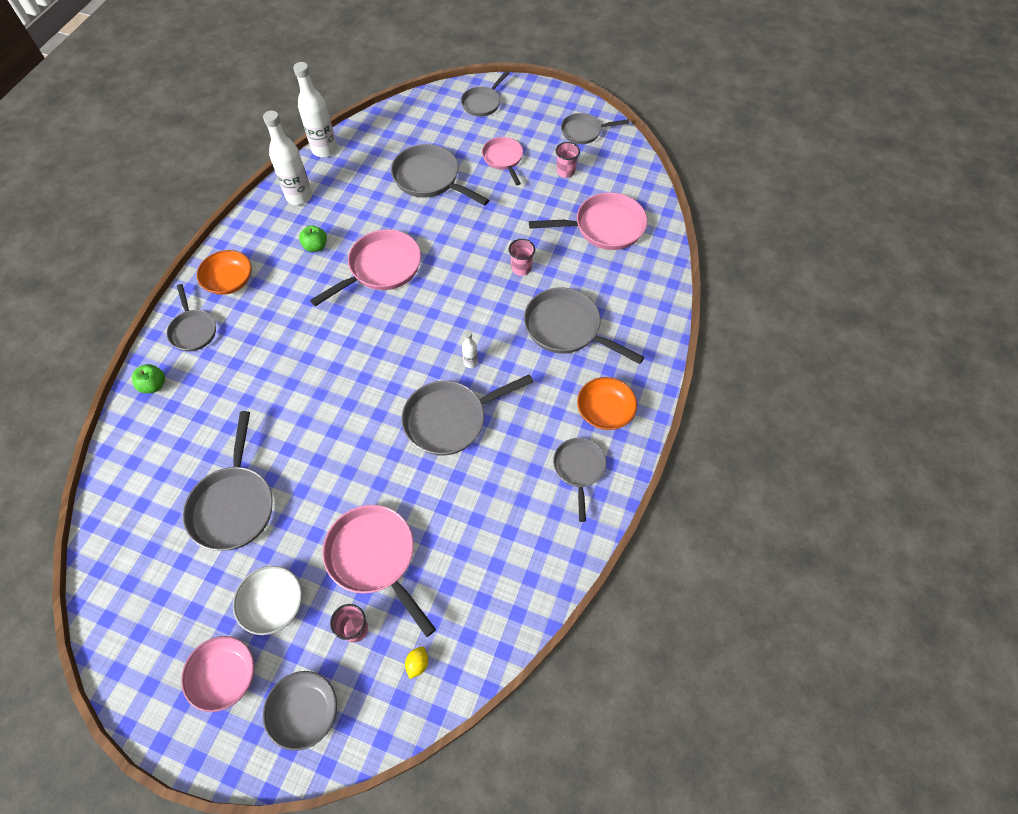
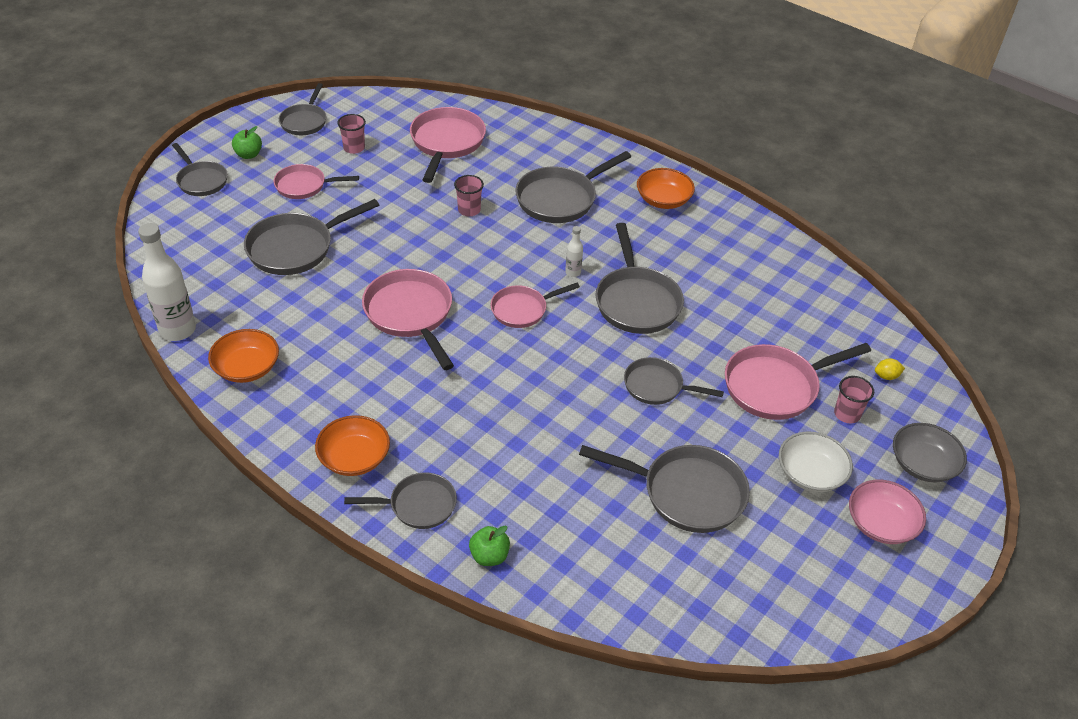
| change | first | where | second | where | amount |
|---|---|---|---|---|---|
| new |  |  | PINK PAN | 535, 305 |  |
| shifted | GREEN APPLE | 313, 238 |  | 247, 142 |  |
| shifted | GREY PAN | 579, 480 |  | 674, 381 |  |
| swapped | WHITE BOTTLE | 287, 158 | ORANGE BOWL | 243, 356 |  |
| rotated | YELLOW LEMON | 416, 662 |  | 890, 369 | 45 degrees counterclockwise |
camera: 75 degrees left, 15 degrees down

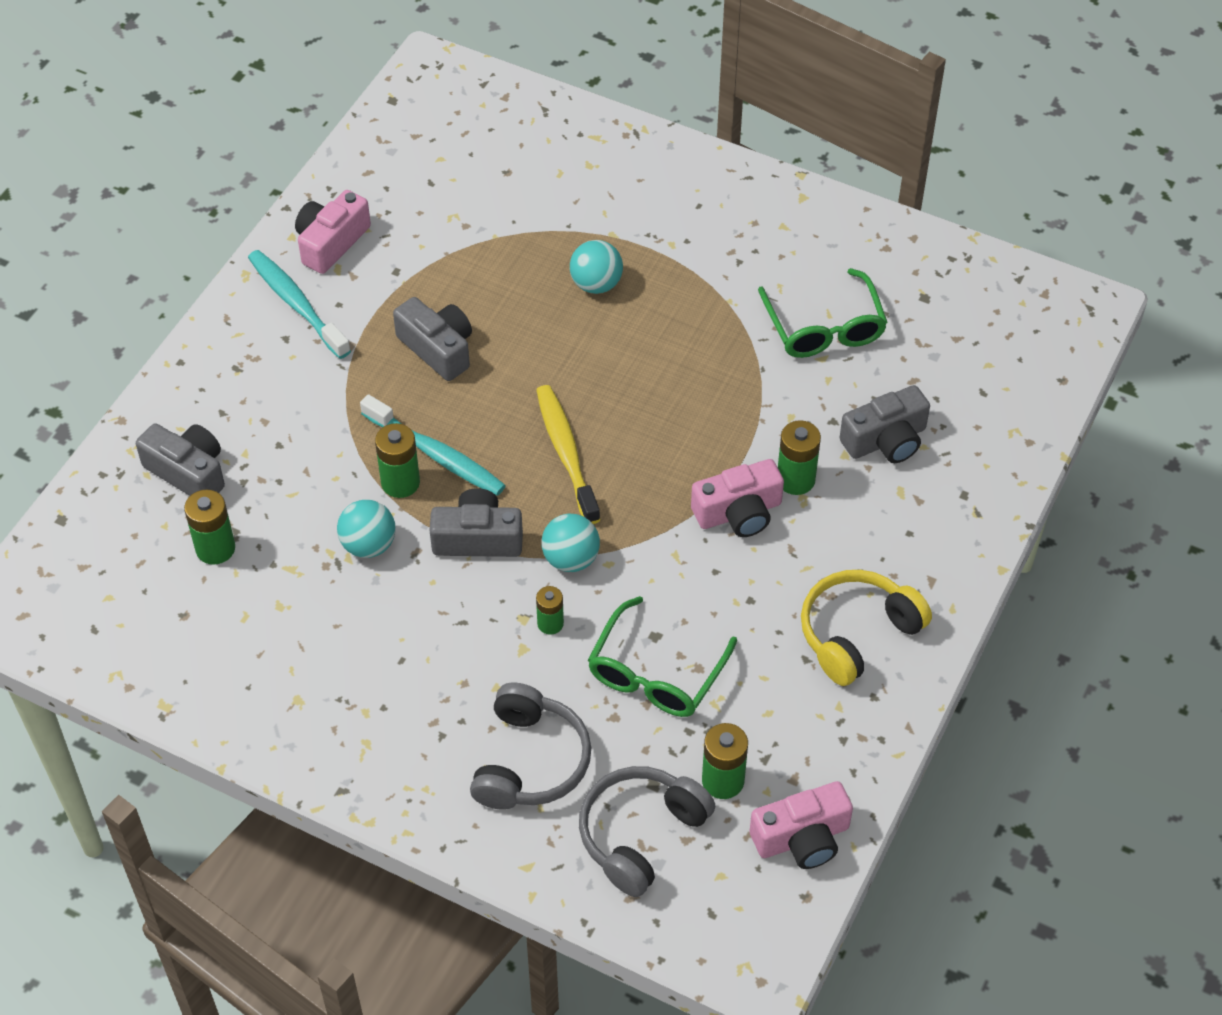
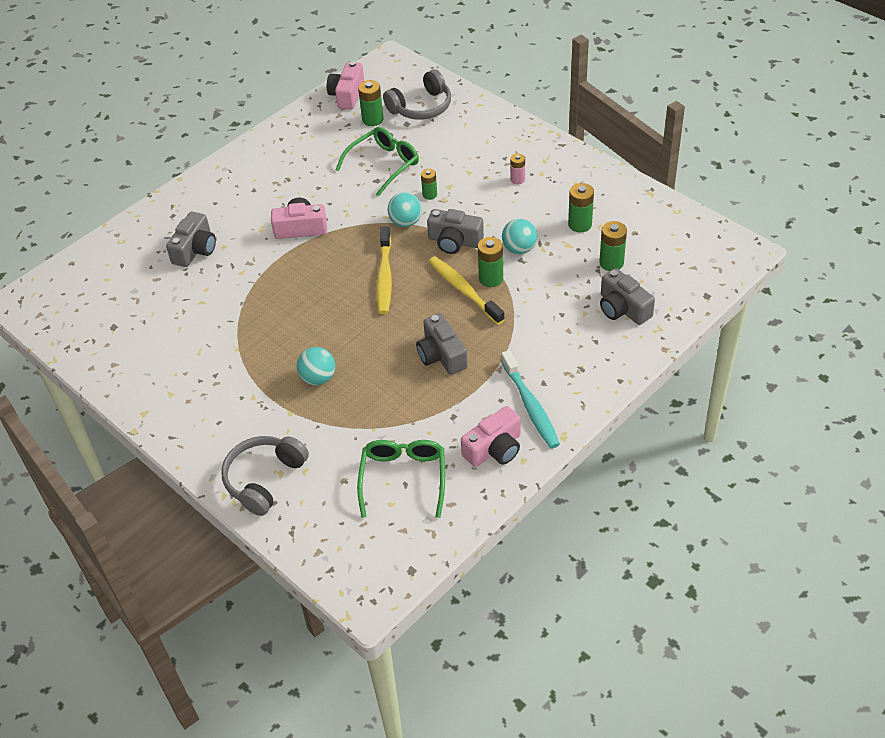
| change | first | where | second | where | amount |
|---|---|---|---|---|---|
| gone | YELLOW HEADPHONES | 866, 628 |  |  |  |
| new |  |  | PINK BATTERY | 517, 168 |  |
| shifted | GREY HEADPHONES | 530, 746 |  | 265, 476 |  |
| shifted | GREEN GLASSES | 823, 313 |  | 401, 479 |  |
| shifted | GREEN BATTERY | 799, 457 |  | 581, 207 |  |
| repainted | TURQUOISE TOOTHBRUSH | 433, 445 | YELLOW TOOTHBRUSH | 467, 290 |  |
| rotated | PINK CAMERA | 801, 825 |  | 345, 85 | 75 degrees counterclockwise |
| rotated | GREY CAMERA | 884, 424 |  | 191, 239 | 120 degrees clockwise |
camera: 160 degrees left, 5 degrees down

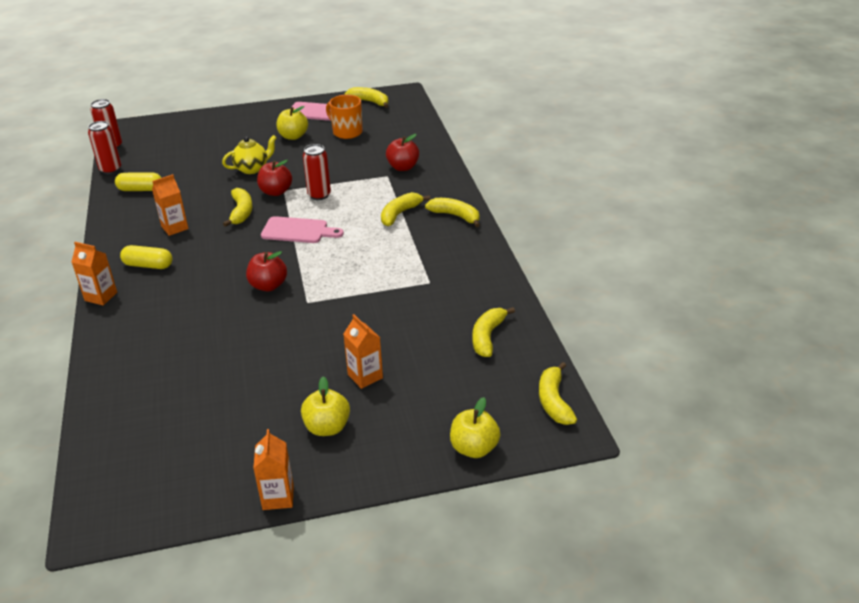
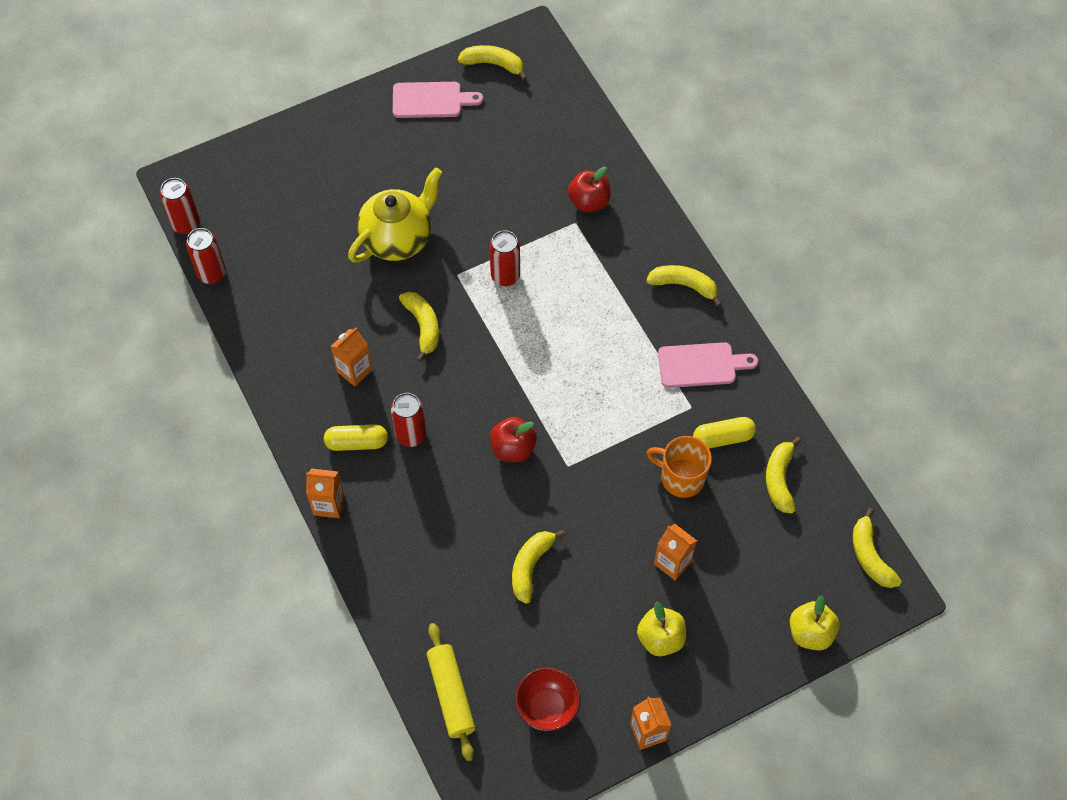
| change | first | where | second | where | amount |
|---|---|---|---|---|---|
| gone | RED APPLE | 274, 178 |  |  |  |
| gone | YELLOW APPLE | 292, 123 |  |  |  |
| new |  |  | RED CAN | 408, 420 |  |
| new |  |  | YELLOW ROLLING PIN | 451, 692 |  |
| new |  |  | RED BOWL | 547, 699 |  |
| shifted | YELLOW CAPSULE | 138, 182 |  | 724, 433 |  |
| shifted | PINK CUTTING BOARD | 302, 229 |  | 708, 365 |  |
| shifted | ORANGE MUG | 344, 117 |  | 679, 467 |  |
| shifted | YELLOW BANANA | 405, 209 |  | 538, 567 |  |
| scaled | YELLOW TEAPOT | 249, 154 |  | 395, 214 | x1.61 |
camera: 15 degrees left, 25 degrees up

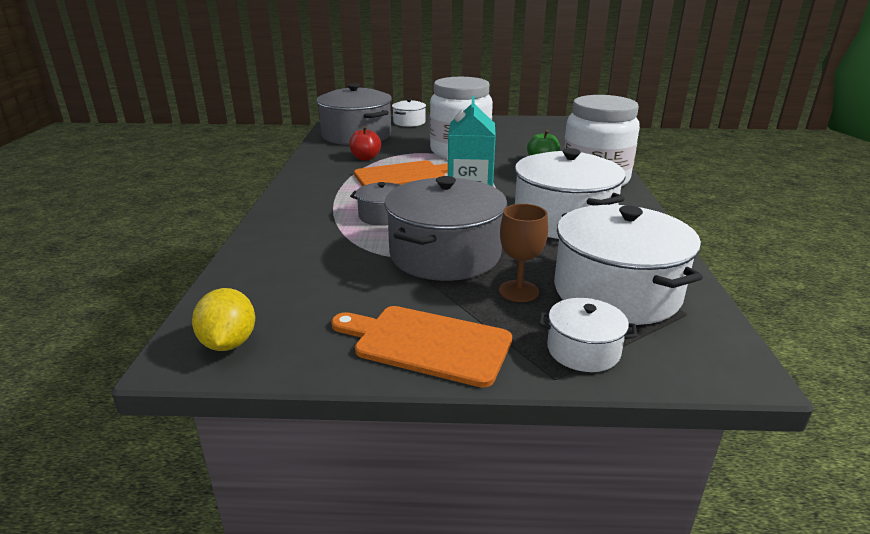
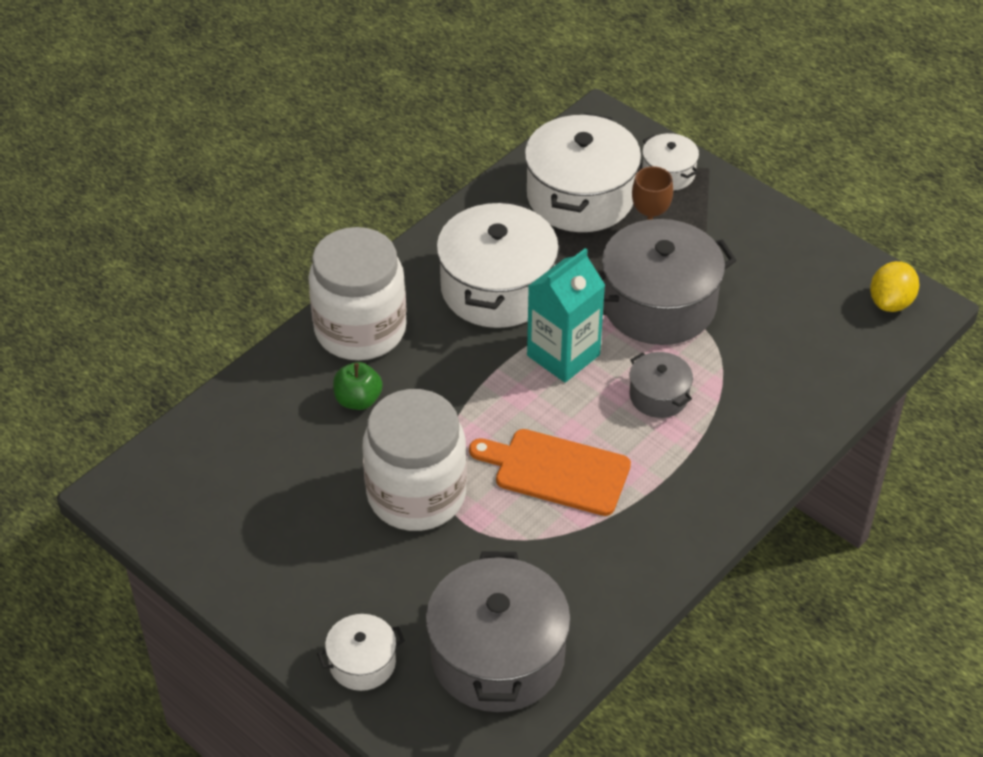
| change | first | where | second | where | amount |
|---|---|---|---|---|---|
| gone | ORANGE CUTTING BOARD | 421, 347 |  |  |  |
| gone | RED APPLE | 365, 143 |  |  |  |
camera: 140 degrees left, 20 degrees up

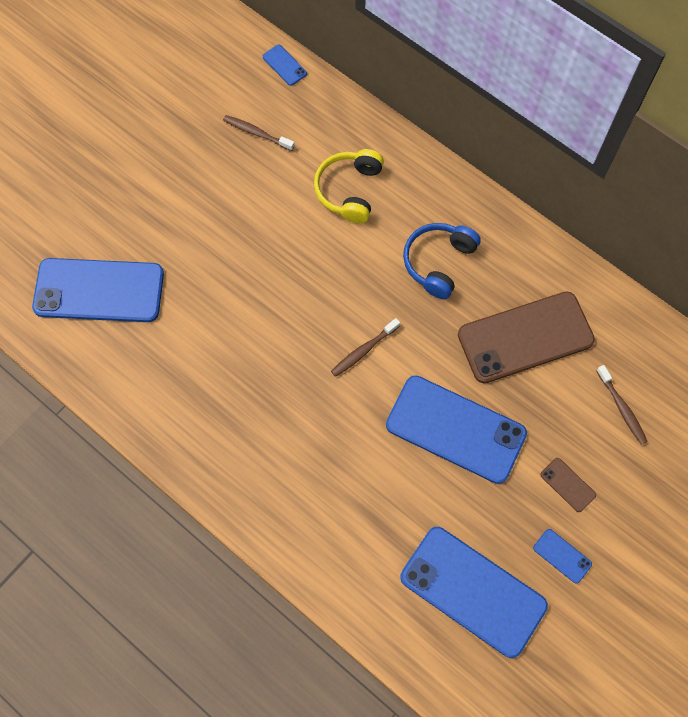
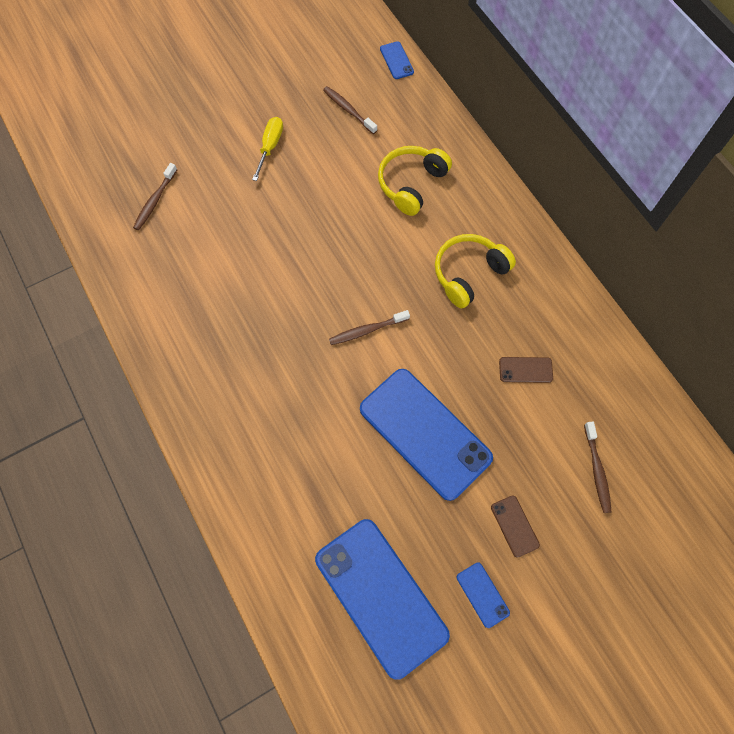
| change | first | where | second | where | amount |
|---|---|---|---|---|---|
| new |  |  | YELLOW SCREWDRIVER | 267, 149 |  |
| swapped | BLUE PHONE | 98, 290 | BROWN TOOTHBRUSH | 155, 196 |  |
| repainted | BLUE HEADPHONES | 442, 261 | YELLOW HEADPHONES | 475, 271 |  |
| scaled | BROWN PHONE | 526, 337 |  | 526, 370 | x0.41 |
camera: 20 degrees right, 0 degrees up

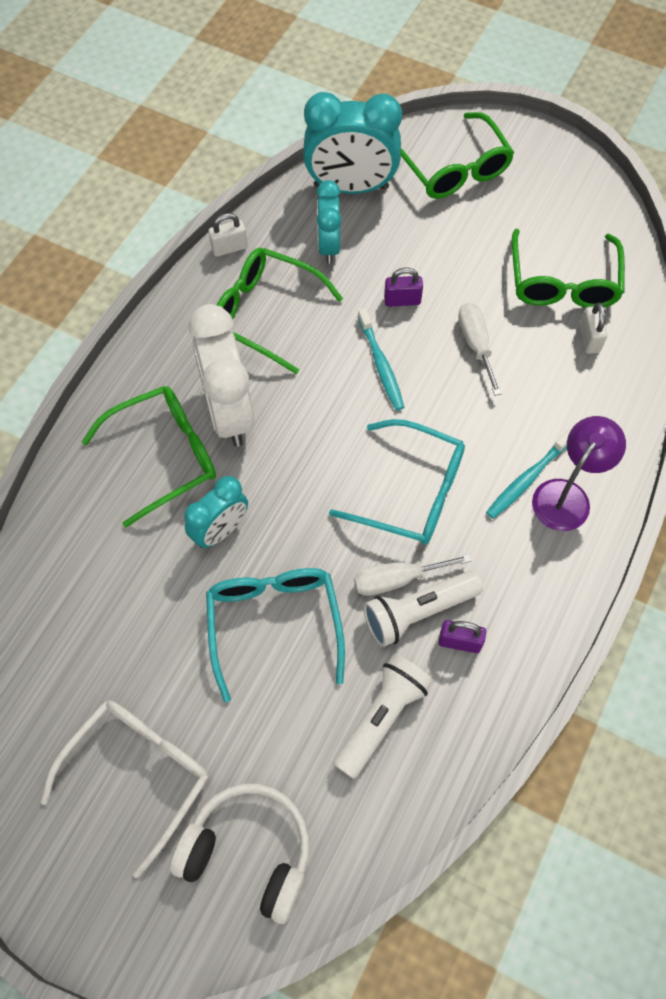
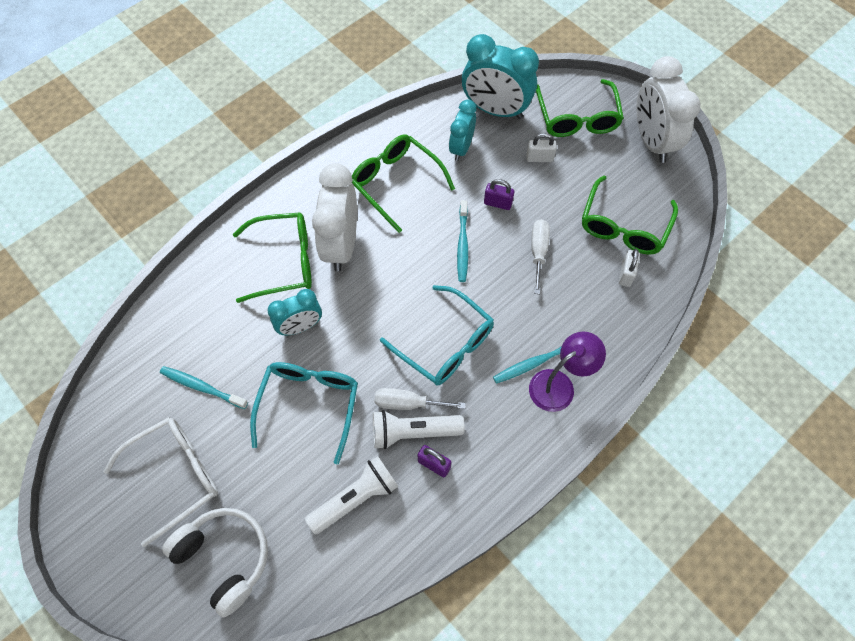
| change | first | where | second | where | amount |
|---|---|---|---|---|---|
| new |  |  | TURQUOISE TOOTHBRUSH | 204, 387 |  |
| new |  |  | WHITE CLOCK | 668, 109 |  |
| shifted | WHITE PADLOCK | 228, 235 |  | 541, 147 |  |
camera: 20 degrees right, 0 degrees up

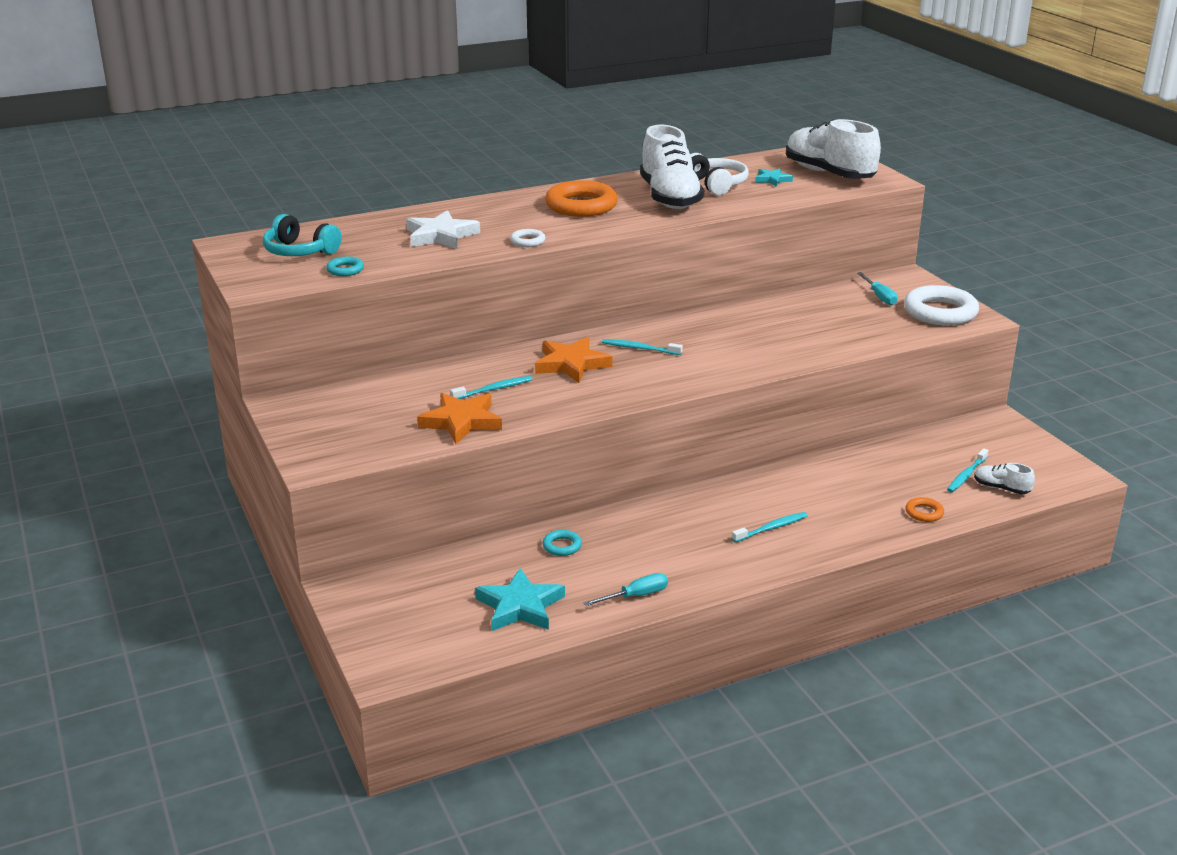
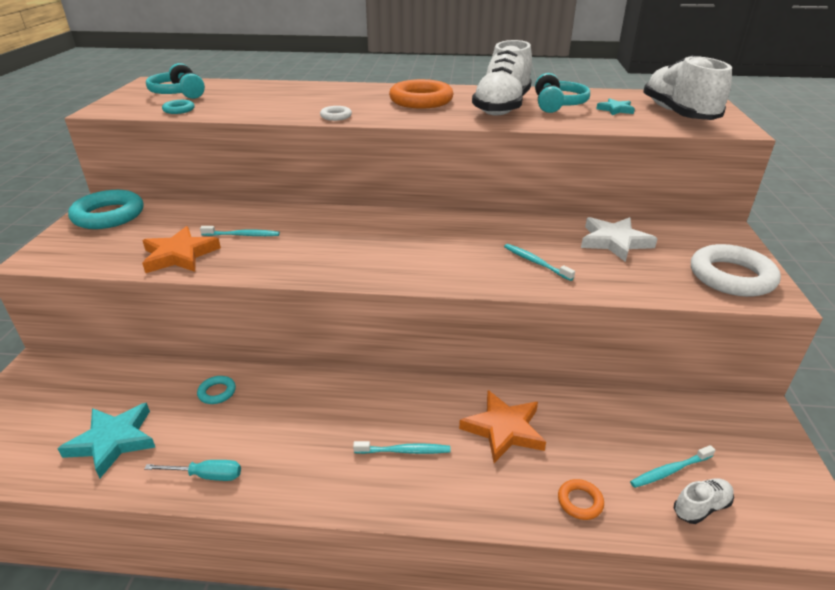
| change | first | where | second | where | amount |
|---|---|---|---|---|---|
| gone | TURQUOISE SCREWDRIVER | 877, 288 |  |  |  |
| new |  |  | TURQUOISE RING | 105, 209 |  |
| shifted | WHITE STAR | 443, 229 |  | 619, 239 |  |
| shifted | ORANGE STAR | 574, 360 |  | 502, 426 |  |
| shifted | TURQUOISE TOOTHBRUSH | 642, 347 |  | 539, 262 |  |
| repainted | WHITE HEADPHONES | 719, 174 | TURQUOISE HEADPHONES | 562, 93 |  |
| rotated | WHITE SHOE | 1004, 478 |  | 704, 501 | 90 degrees clockwise |
camera: 30 degrees right, 5 degrees up

